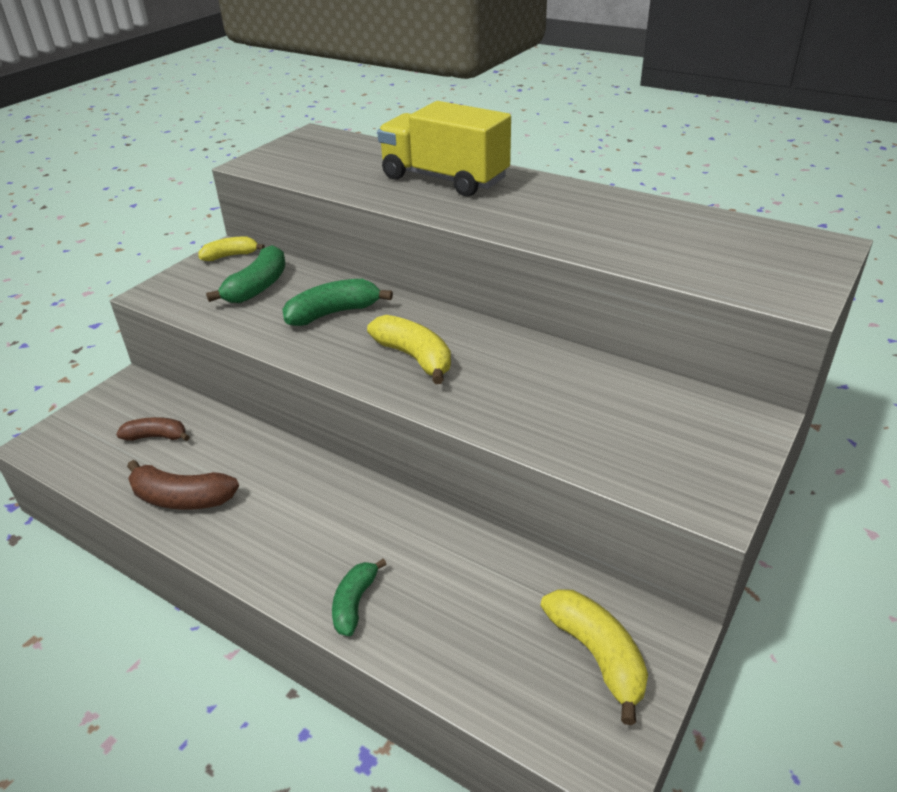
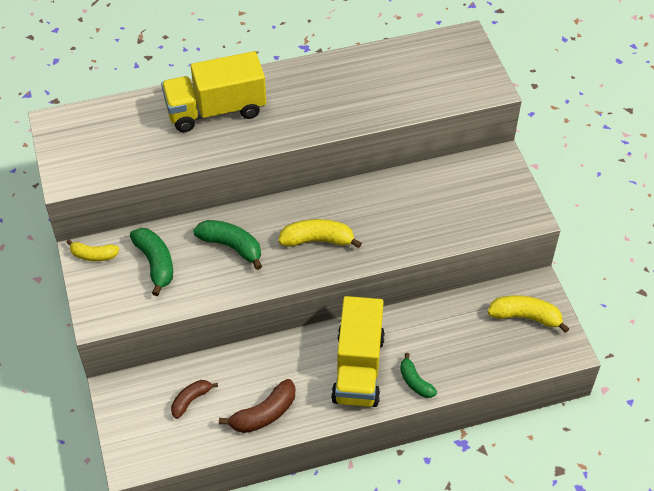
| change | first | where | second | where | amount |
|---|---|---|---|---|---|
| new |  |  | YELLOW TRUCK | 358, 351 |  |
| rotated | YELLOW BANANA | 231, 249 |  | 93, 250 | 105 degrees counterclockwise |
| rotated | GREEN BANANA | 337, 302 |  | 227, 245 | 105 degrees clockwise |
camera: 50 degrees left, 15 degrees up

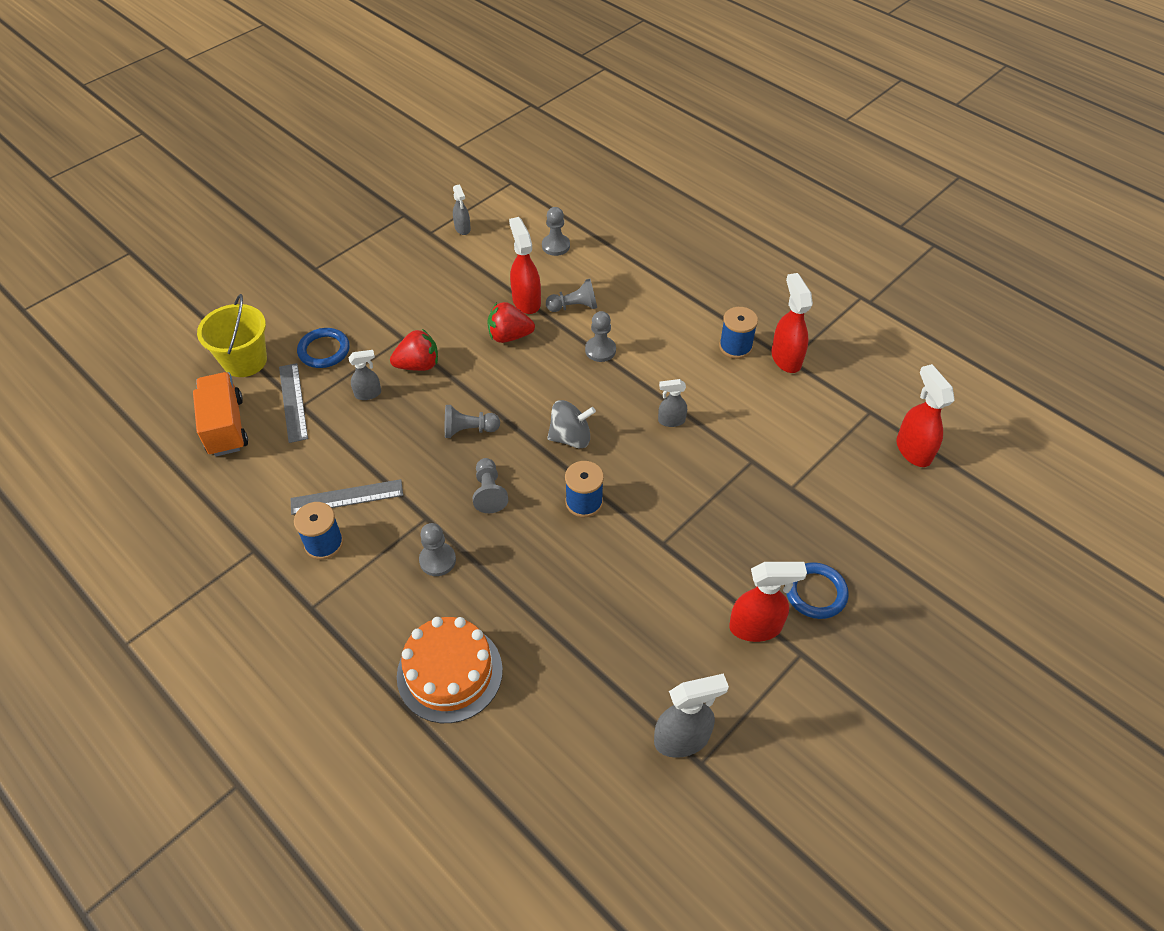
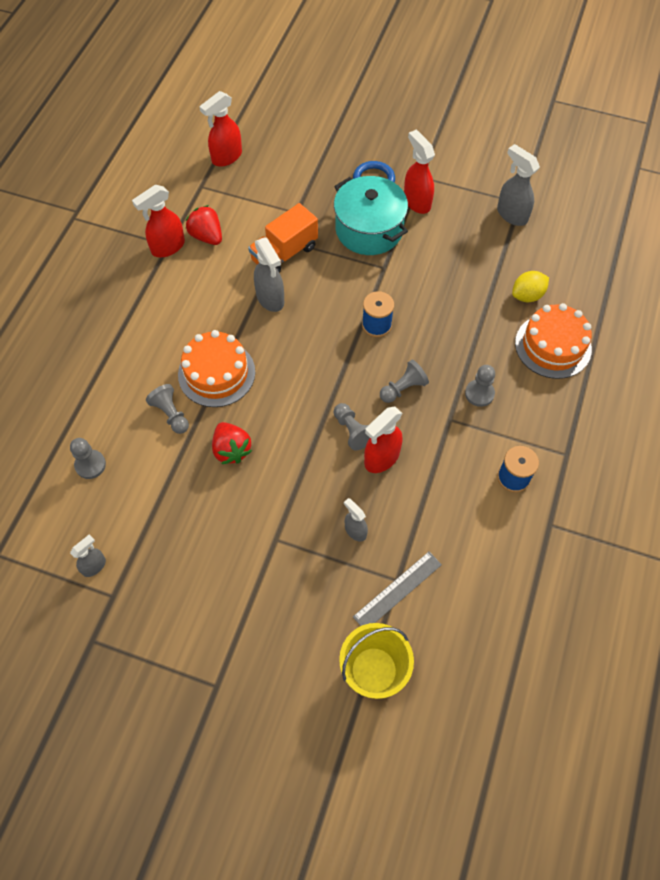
| change | first | where | second | where | amount |
|---|---|---|---|---|---|
| gone | GREY RULER | 347, 497 |  |  |  |
| gone | BLUE RING | 323, 348 |  |  |  |
| gone | GREY SPINNING TOP | 571, 424 |  |  |  |
| gone | BLUE SPOOL | 738, 333 |  |  |  |
| new |  |  | TURQUOISE POT | 371, 215 |  |
| new |  |  | YELLOW LEMON | 530, 286 |  |
| shifted | ORANGE TRUCK | 220, 414 |  | 283, 238 |  |
| shifted | RED STRAWBERRY | 414, 350 |  | 204, 225 |  |
| shifted | RED SPRAY BOTTLE | 525, 265 |  | 383, 439 |  |
| swapped | GREY PAWN | 600, 336 | ORANGE CAKE | 216, 368 |  |
| scaled | GREY SPRAY BOTTLE | 672, 403 |  | 269, 274 | x1.67 |
camera: 115 degrees left, 10 degrees up

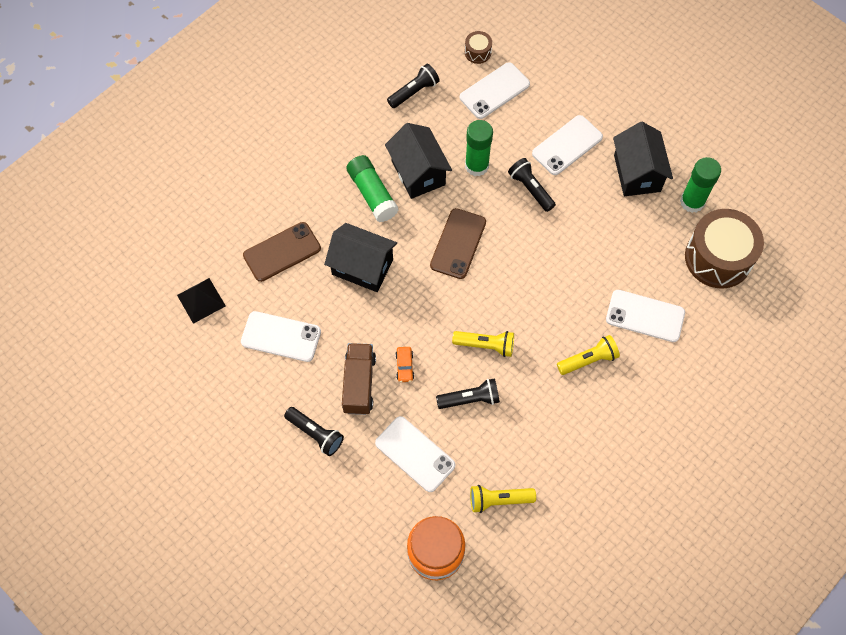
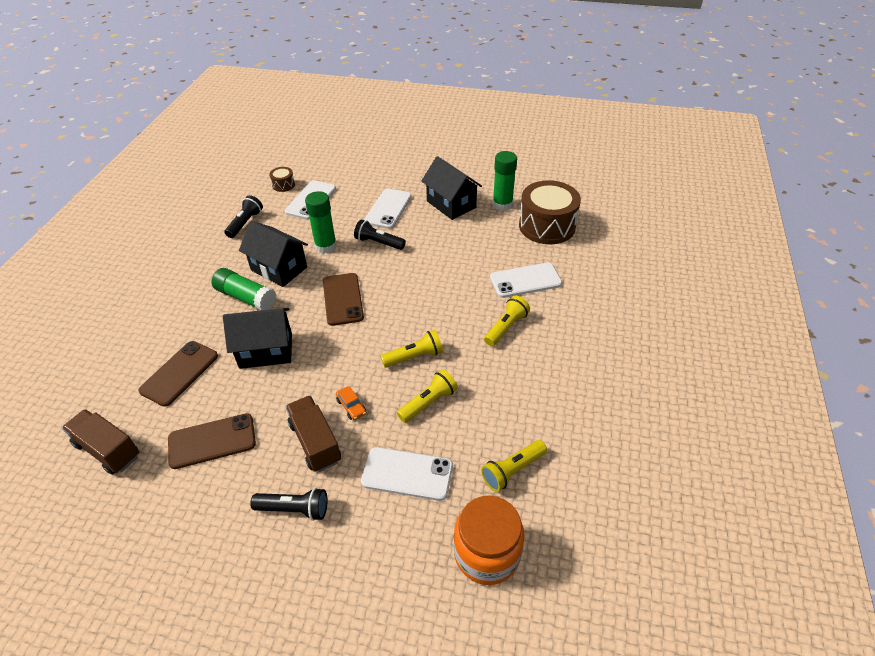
| change | first | where | second | where | amount |
|---|---|---|---|---|---|
| swapped | BLACK PYRAMID | 201, 301 | BROWN TRUCK | 100, 442 |  |
| repainted | WHITE PHONE | 281, 336 | BROWN PHONE | 212, 441 |  |
| repainted | BLACK FLASHLIGHT | 468, 393 | YELLOW FLASHLIGHT | 427, 396 |  |
camera: 30 degrees left, 20 degrees down

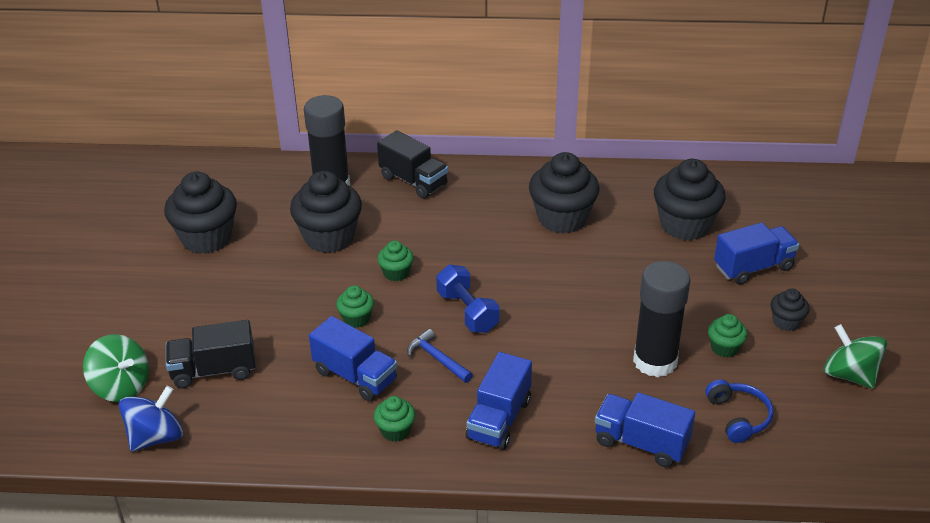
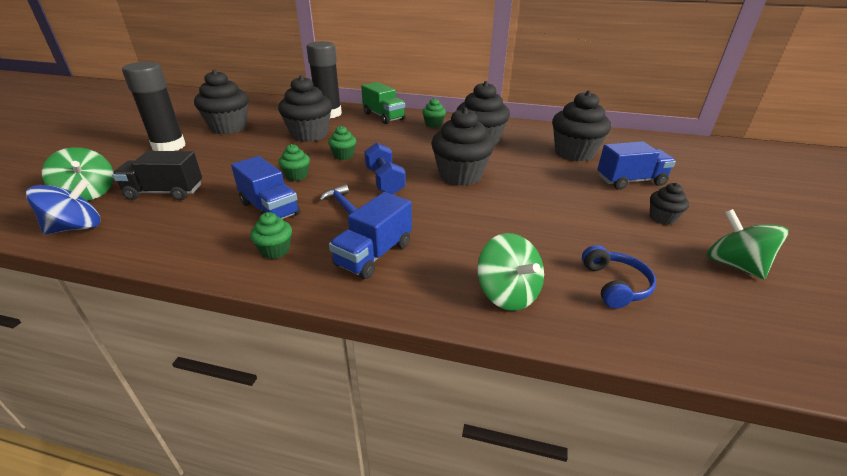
| change | first | where | second | where | amount |
|---|---|---|---|---|---|
| new |  |  | BLACK CUPCAKE | 462, 146 |  |
| shifted | BLACK GLUE STICK | 662, 319 |  | 154, 106 |  |
| shifted | GREEN CUPCAKE | 727, 335 |  | 434, 113 |  |
| swapped | BLUE TRUCK | 645, 429 | GREEN SPINNING TOP | 510, 272 |  |
| repainted | BLACK TRUCK | 412, 164 | GREEN TRUCK | 383, 103 |  |
camera: 10 degrees right, 5 degrees down

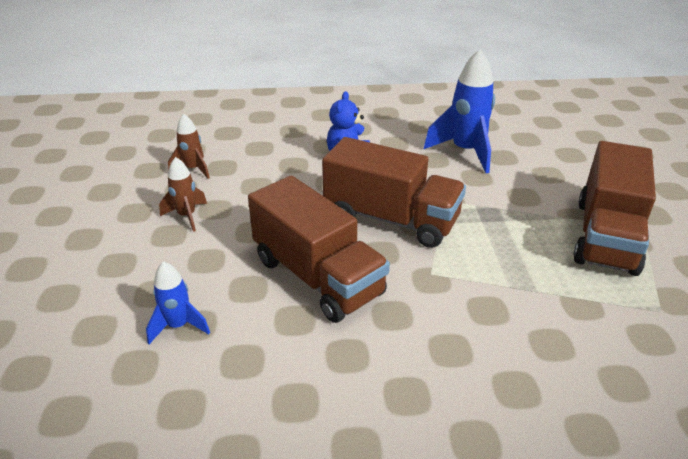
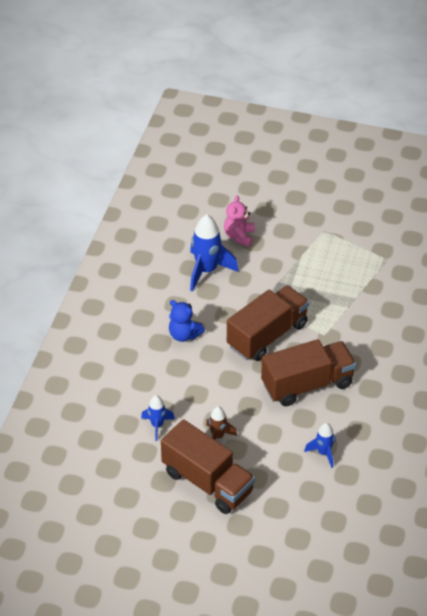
| change | first | where | second | where | amount |
|---|---|---|---|---|---|
| new |  |  | PINK TEDDY BEAR | 239, 221 |  |
| shifted | BROWN TRUCK | 614, 208 |  | 208, 466 |  |
| repainted | BROWN ROCKET | 189, 146 | BLUE ROCKET | 158, 418 |  |
camera: 70 degrees left, 10 degrees up

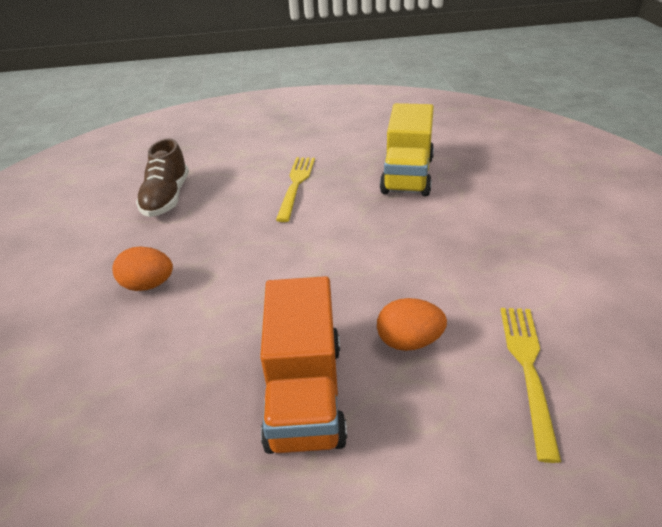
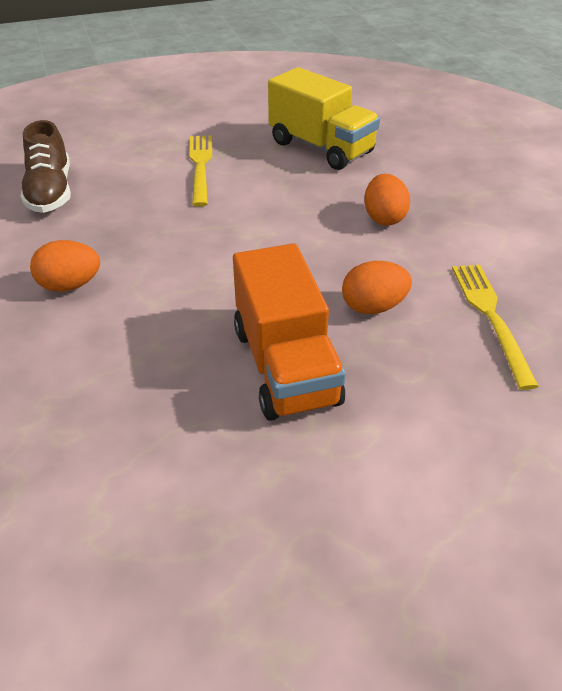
| change | first | where | second | where | amount |
|---|---|---|---|---|---|
| new |  |  | ORANGE EGG | 387, 200 |  |
| rotated | YELLOW TRUCK | 407, 149 |  | 324, 118 | 45 degrees counterclockwise |
camera: 15 degrees left, 5 degrees up

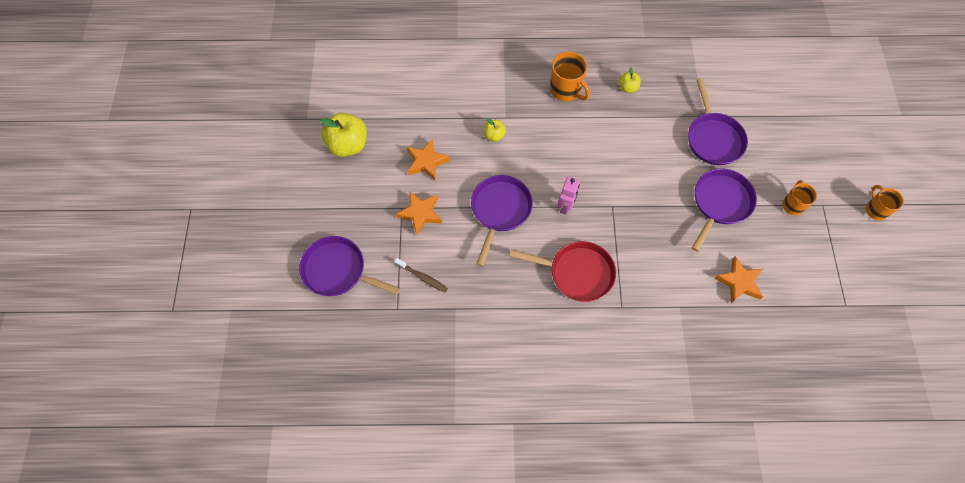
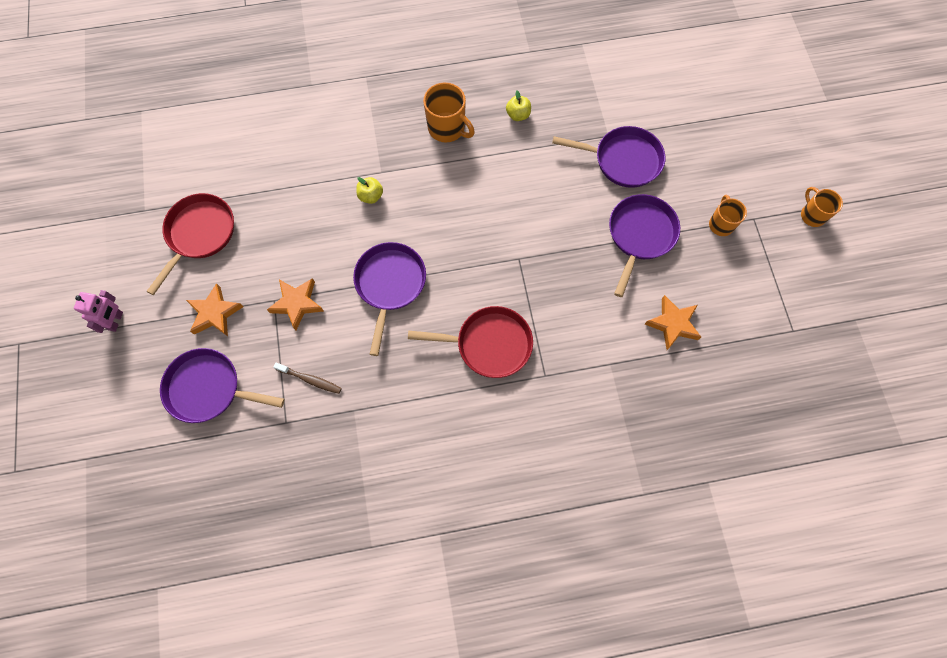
| change | first | where | second | where | amount |
|---|---|---|---|---|---|
| shifted | ORANGE STAR | 428, 160 |  | 214, 309 |  |
| shifted | PINK ROBOT | 569, 195 |  | 98, 311 |  |
| swapped | YELLOW APPLE | 343, 135 | RED PAN | 190, 244 |  |
| rotated | PURPLE PAN | 718, 121 |  | 608, 157 | 60 degrees counterclockwise |
camera: 10 degrees left, 5 degrees up

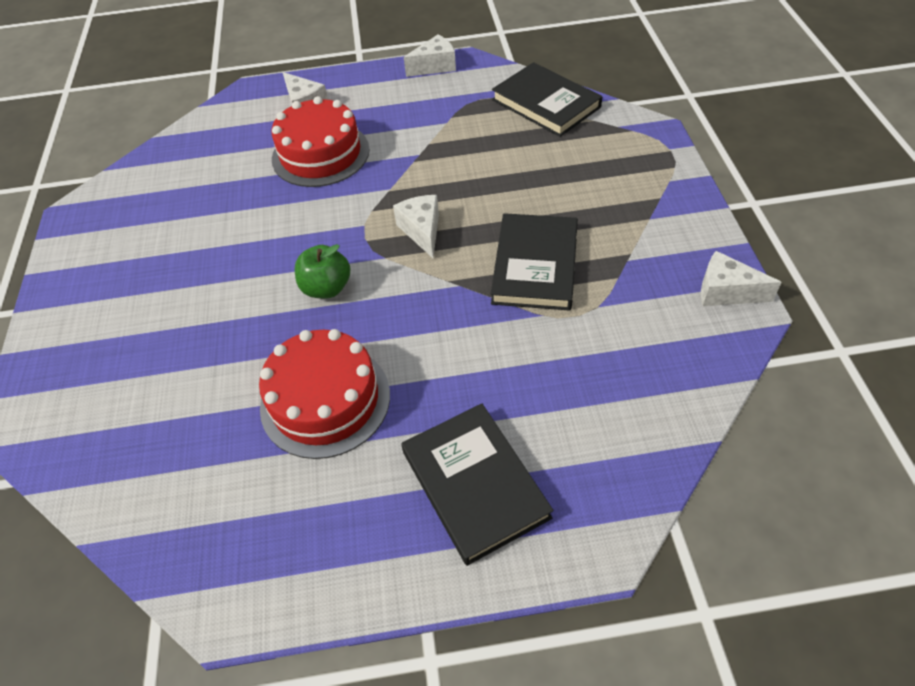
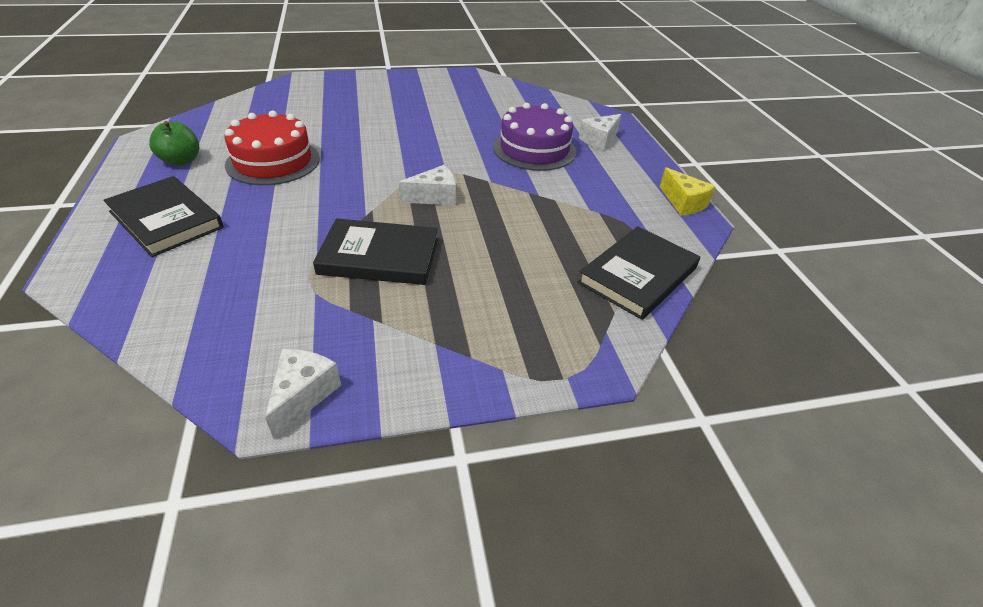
| change | first | where | second | where | amount |
|---|---|---|---|---|---|
| shifted | GREEN APPLE | 323, 271 |  | 174, 143 |  |
| repainted | RED CAKE | 321, 141 | PURPLE CAKE | 534, 137 |  |
| repainted | WHITE CHEESE | 430, 55 | YELLOW CHEESE | 688, 191 |  |
| rotated | BLACK BOOK | 477, 485 |  | 163, 216 | 75 degrees clockwise |
camera: 80 degrees right, 10 degrees down

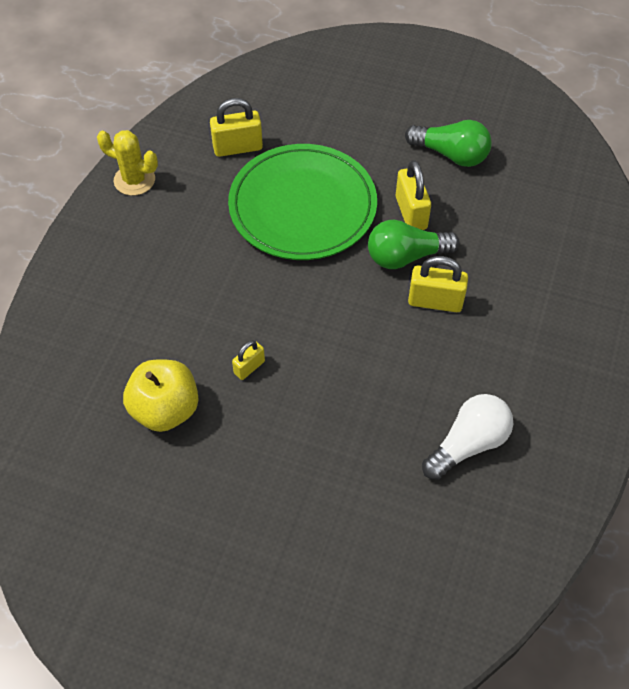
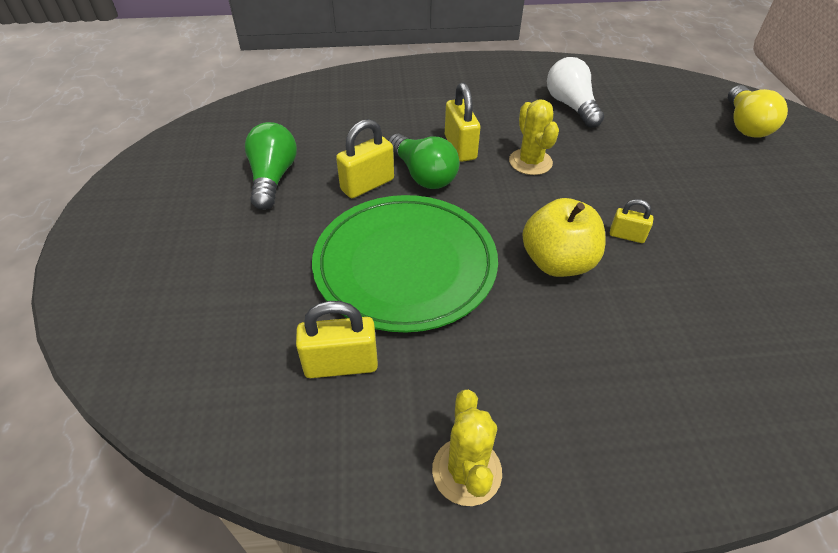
| change | first | where | second | where | amount |
|---|---|---|---|---|---|
| new |  |  | YELLOW CACTUS | 534, 137 |  |
| new |  |  | YELLOW LIGHT BULB | 758, 111 |  |
| shifted | YELLOW APPLE | 161, 396 |  | 564, 237 |  |
| rotated | YELLOW PADLOCK | 236, 127 |  | 337, 339 | 60 degrees counterclockwise |
| rotated | WHITE LIGHT BULB | 467, 437 |  | 575, 92 | 45 degrees clockwise |
camera: 115 degrees left, 10 degrees down

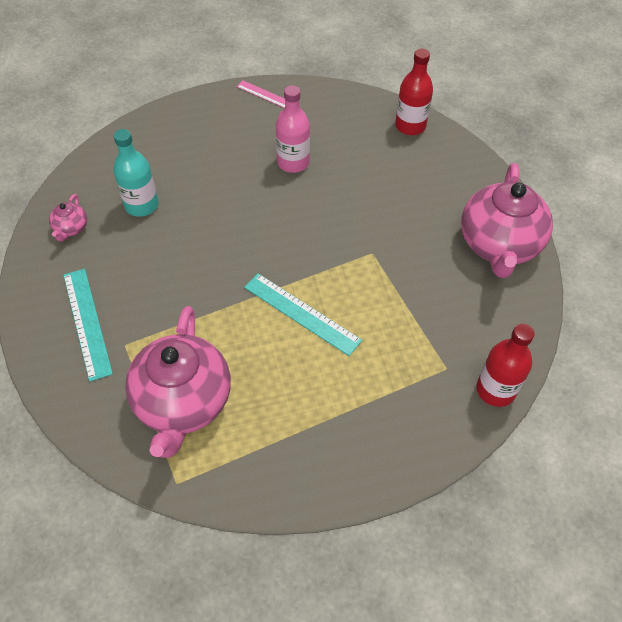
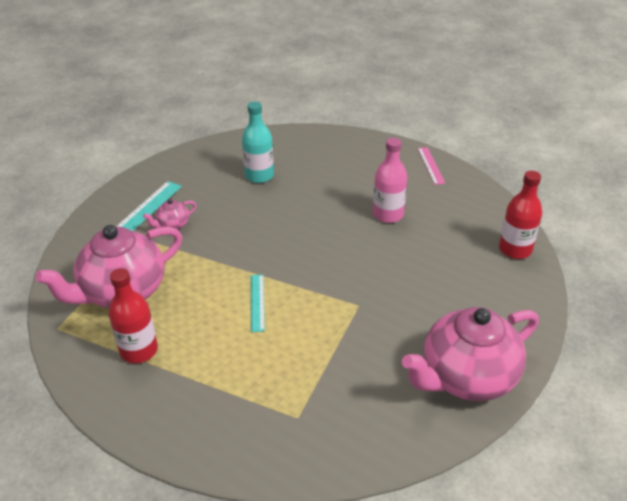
| change | first | where | second | where | amount |
|---|---|---|---|---|---|
| shifted | PINK TEAPOT | 68, 218 |  | 170, 214 |  |
| shifted | RED BOTTLE | 505, 365 |  | 133, 315 |  |
| scaled | TURQUOISE RULER | 303, 314 |  | 258, 303 | x0.63 |
camera: 50 degrees right, 15 degrees down

